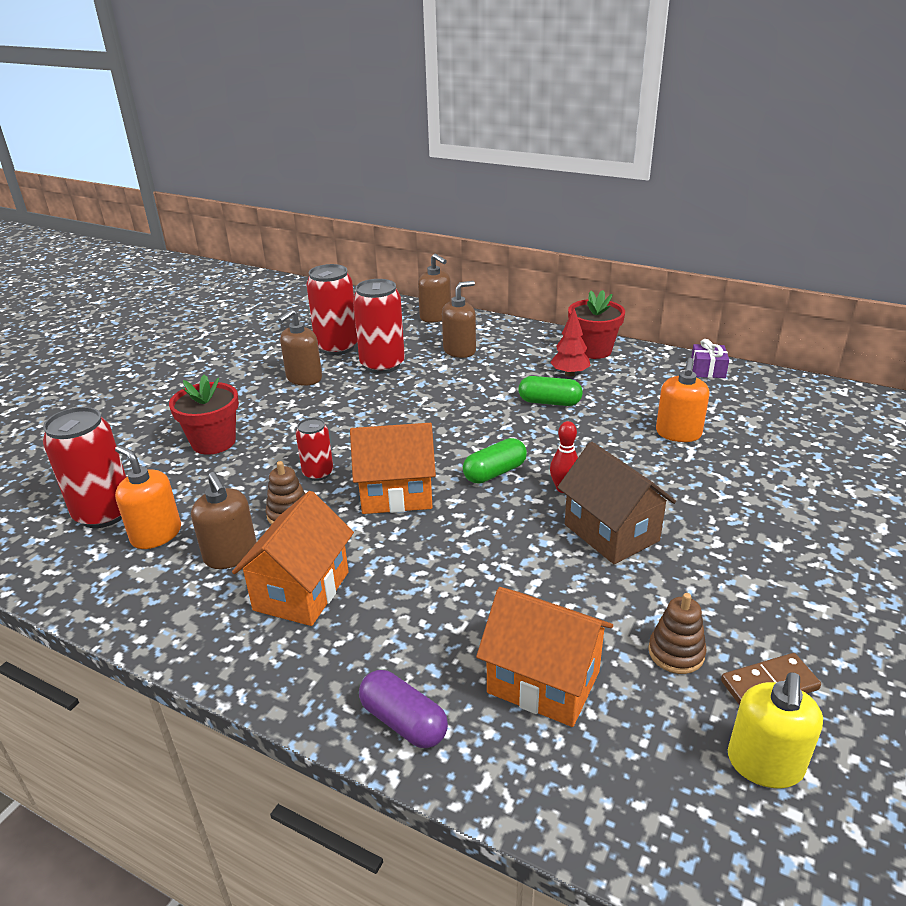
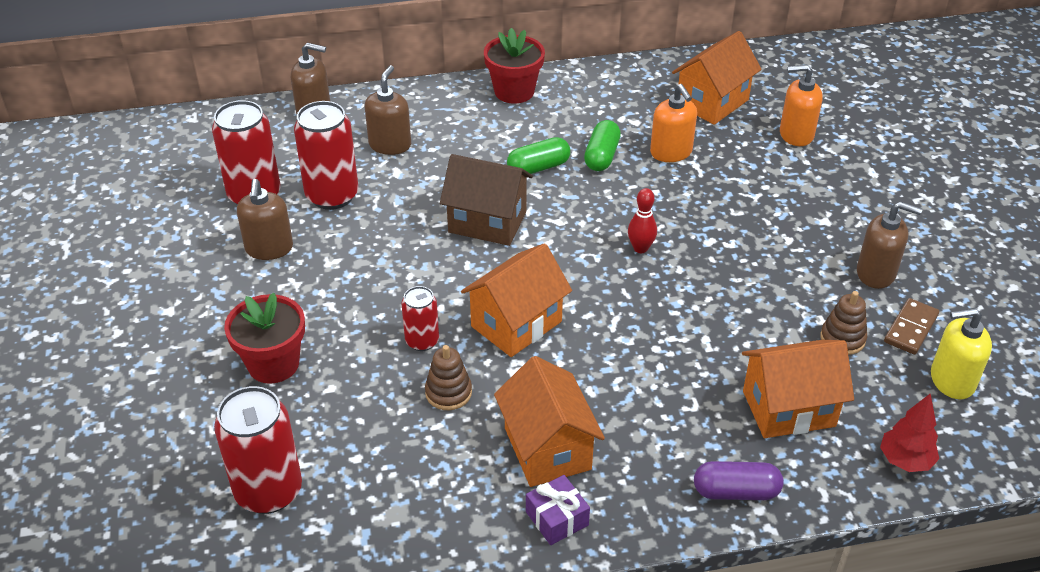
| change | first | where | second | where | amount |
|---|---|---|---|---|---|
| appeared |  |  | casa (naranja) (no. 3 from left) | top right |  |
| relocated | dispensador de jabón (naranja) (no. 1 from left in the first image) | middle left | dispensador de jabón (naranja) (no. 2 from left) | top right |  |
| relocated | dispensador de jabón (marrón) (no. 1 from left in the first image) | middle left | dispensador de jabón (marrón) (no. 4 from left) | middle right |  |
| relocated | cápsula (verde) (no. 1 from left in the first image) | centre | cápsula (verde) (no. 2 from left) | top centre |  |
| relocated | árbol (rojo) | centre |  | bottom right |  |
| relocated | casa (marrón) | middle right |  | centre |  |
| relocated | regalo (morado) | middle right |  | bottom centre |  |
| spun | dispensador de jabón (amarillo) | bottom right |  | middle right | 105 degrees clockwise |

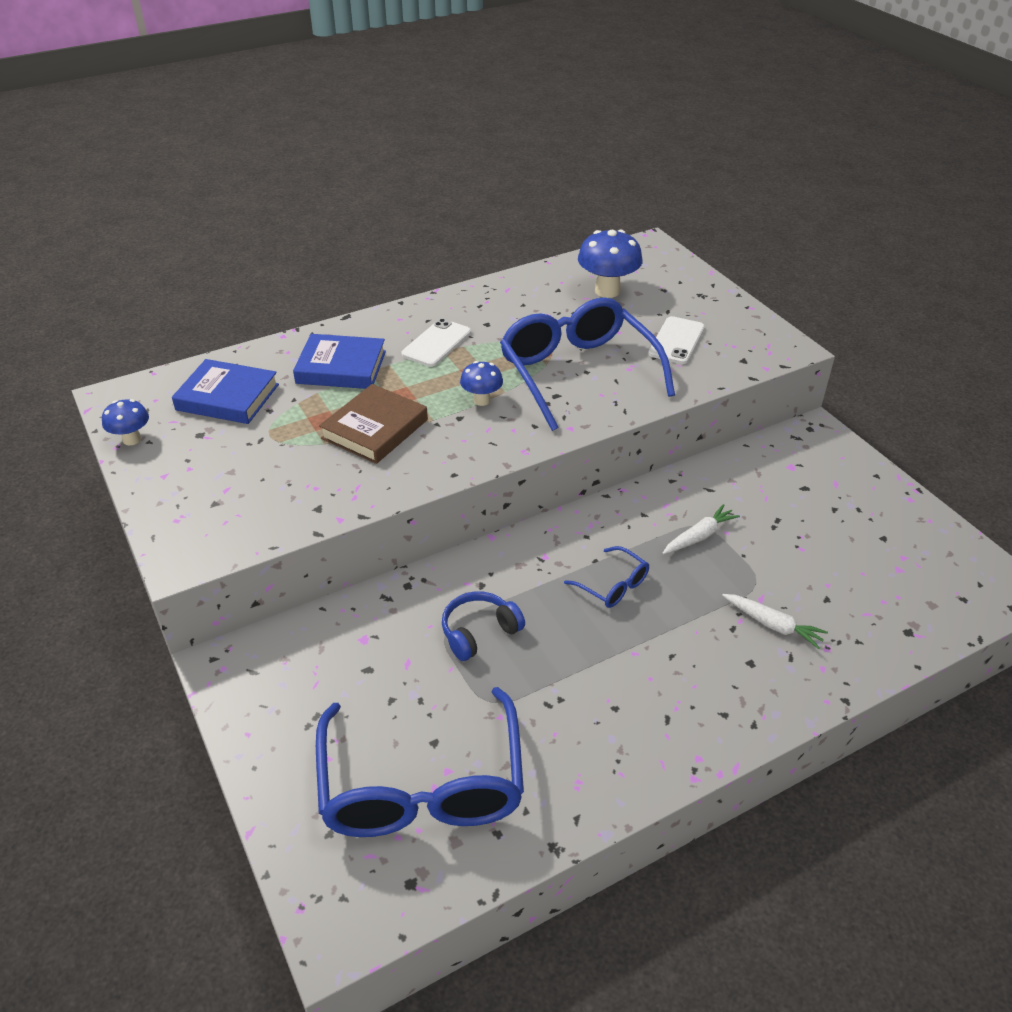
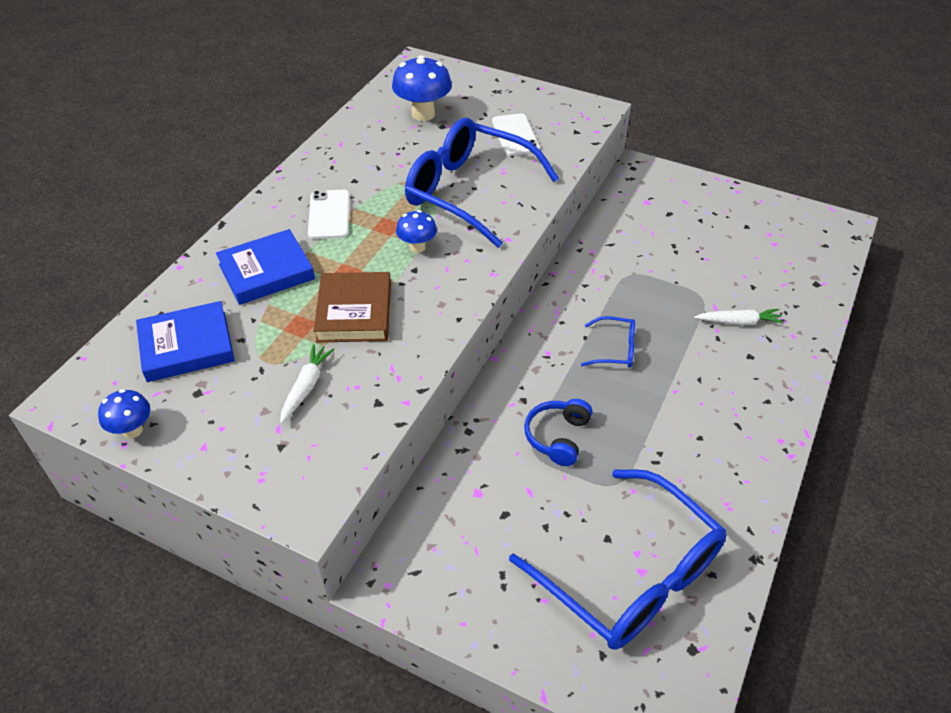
| change | first | where | second | where | amount |
|---|---|---|---|---|---|
| relocated | zanahoria (blanco) (no. 1 from left) | middle right |  | middle left |  |

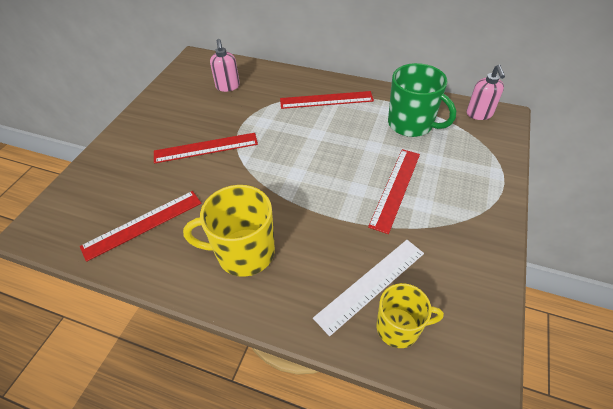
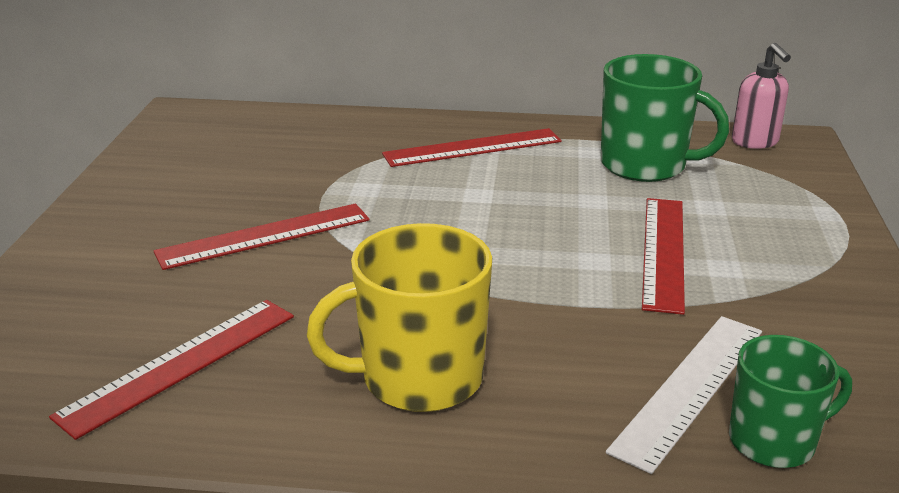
| change | first | where | second | where | amount |
|---|---|---|---|---|---|
| missing | dispensador de jabón (rosa) (no. 1 from left) | top centre |  |  |  |
| colour | taza (amarillo) (no. 2 from left) | bottom right | taza (verde) (no. 2 from left) | bottom right |  |

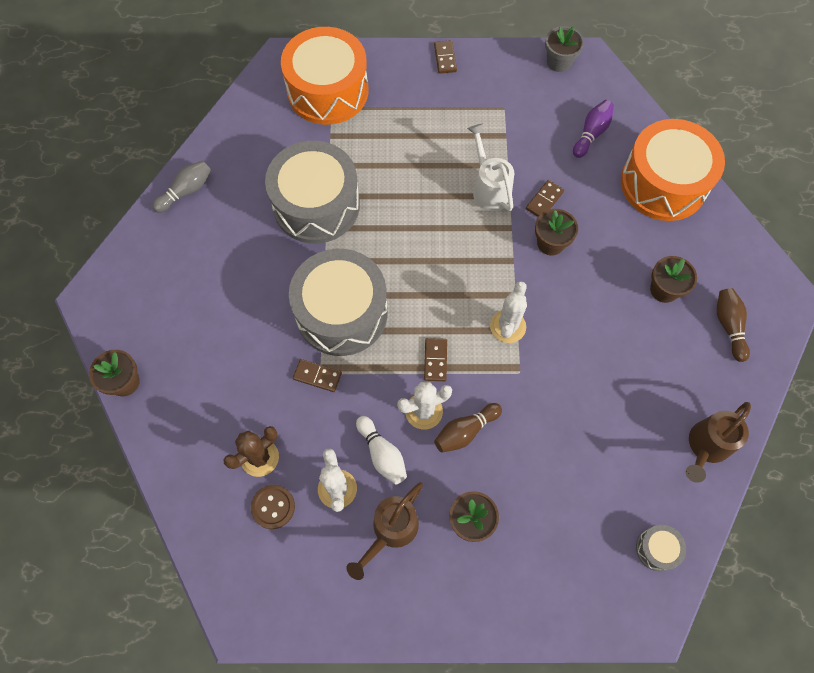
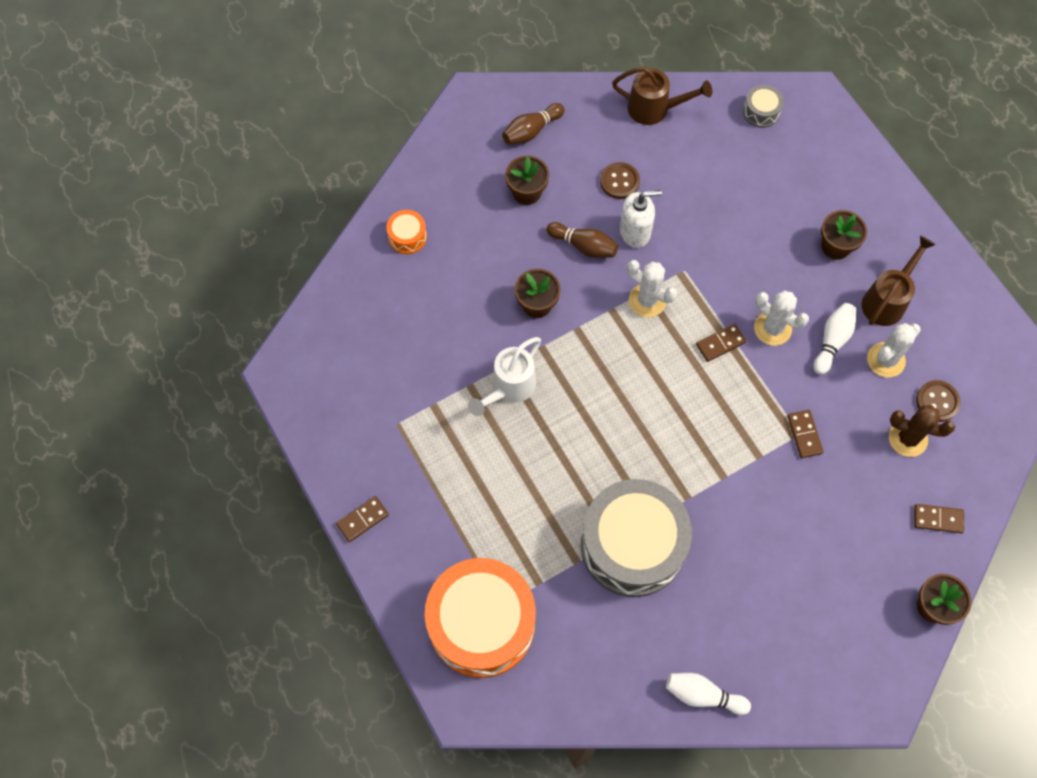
| change | first | where | second | where | amount |
|---|---|---|---|---|---|
| missing | tambor (gris) (no. 2 from left) | centre |  |  |  |
| missing | maceta (gris) | top right |  |  |  |
| missing | bolo (morado) | top right |  |  |  |
| appeared |  |  | botón (marrón) (no. 1 from left) | top centre |  |
| appeared |  |  | dispensador de jabón (blanco) | top centre |  |
| relocated | bolo (marrón) (no. 1 from left in the first image) | centre | bolo (marrón) (no. 2 from left) | top centre |  |
| relocated | ficha de dominó (marrón) (no. 4 from left) | top right |  | middle right |  |
| colour | bolo (gris) | top left | bolo (blanco) (no. 1 from left) | bottom right |  |
| spun | regadera (marrón) (no. 1 from left in the first image) | bottom centre | regadera (marrón) (no. 2 from left) | middle right | 60 degrees counterclockwise |
| spun | cactus (blanco) (no. 3 from left in the first image) | centre | cactus (blanco) (no. 1 from left) | centre | 45 degrees clockwise |
| size | tambor (naranja) (no. 2 from left in the first image) | top right | tambor (naranja) (no. 1 from left) | top centre | x0.41 |

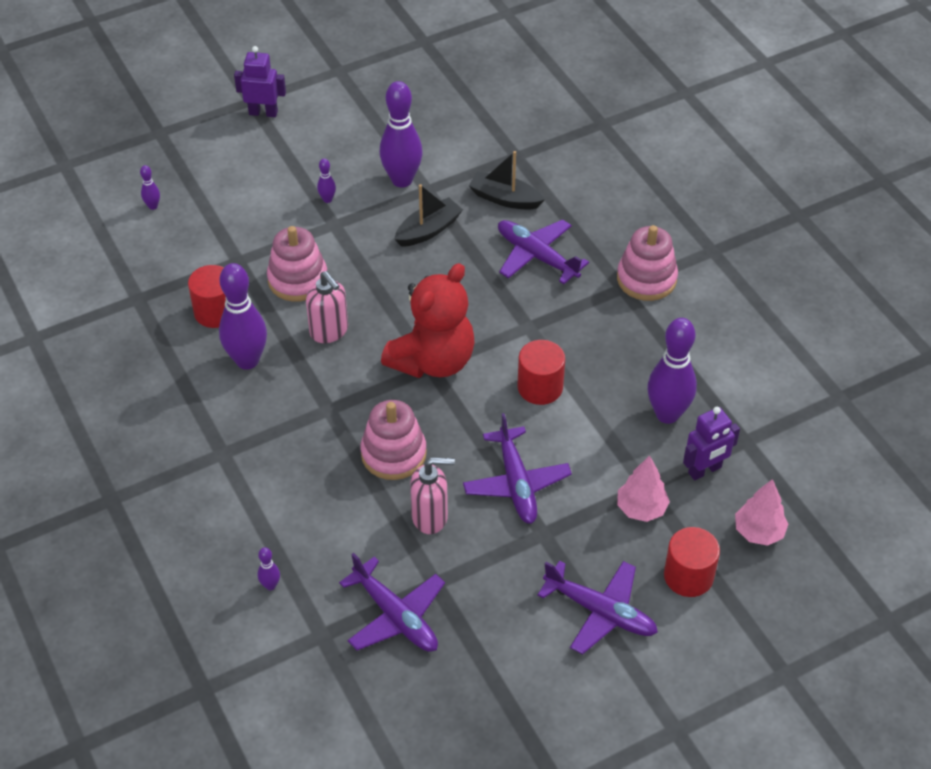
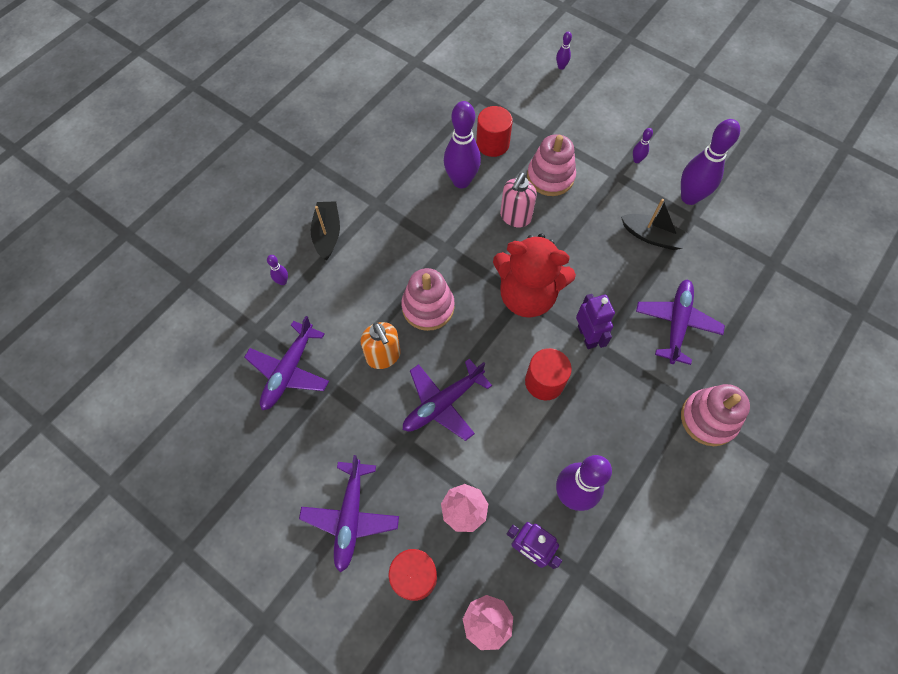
| change | first | where | second | where | amount |
|---|---|---|---|---|---|
| relocated | robot (morado) (no. 1 from left in the first image) | top left | robot (morado) (no. 2 from left) | centre |  |
| relocated | barco (negro) (no. 2 from left in the first image) | top centre | barco (negro) (no. 1 from left) | centre |  |
| colour | dispensador de jabón (rosa) (no. 2 from left) | centre | dispensador de jabón (naranja) | centre |  |

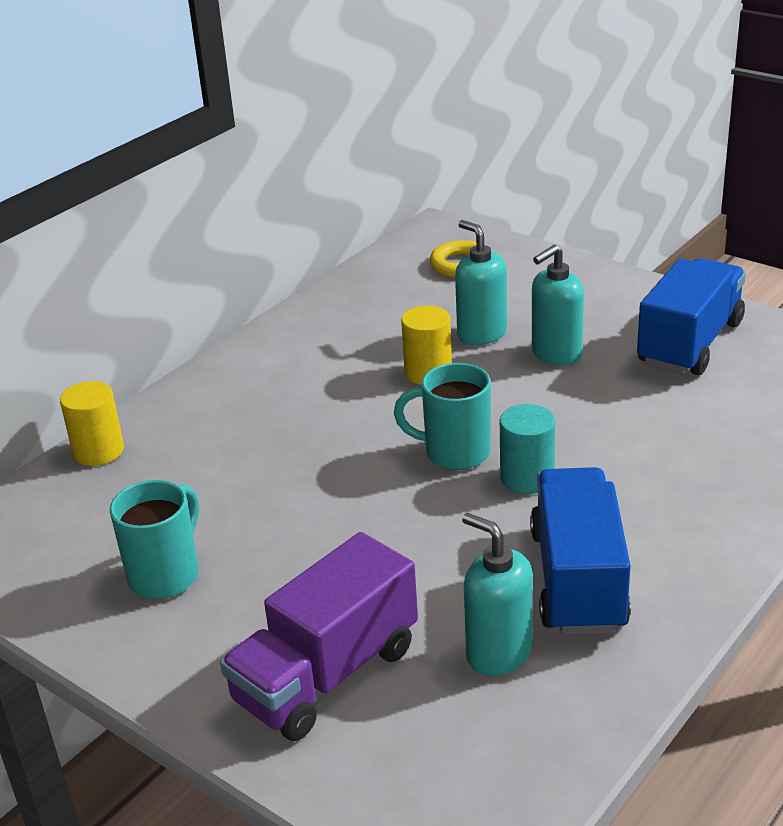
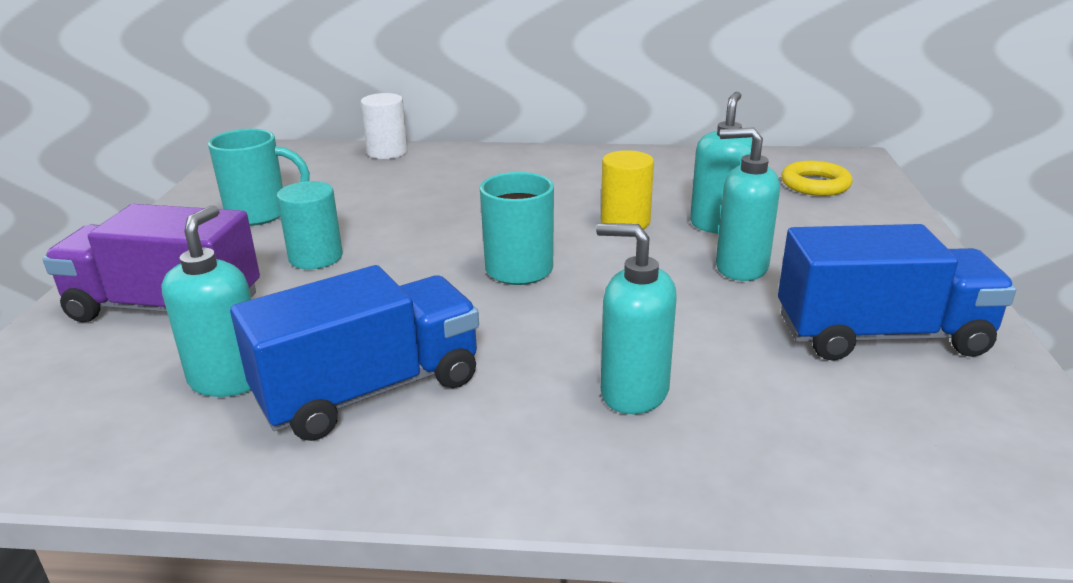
| change | first | where | second | where | amount |
|---|---|---|---|---|---|
| appeared |  |  | dispensador de jabón (turquesa) (no. 2 from left) | centre |  |
| relocated | cilindro (turquesa) | middle right |  | middle left |  |
| colour | cilindro (amarillo) (no. 1 from left) | middle left | cilindro (blanco) | top centre |  |

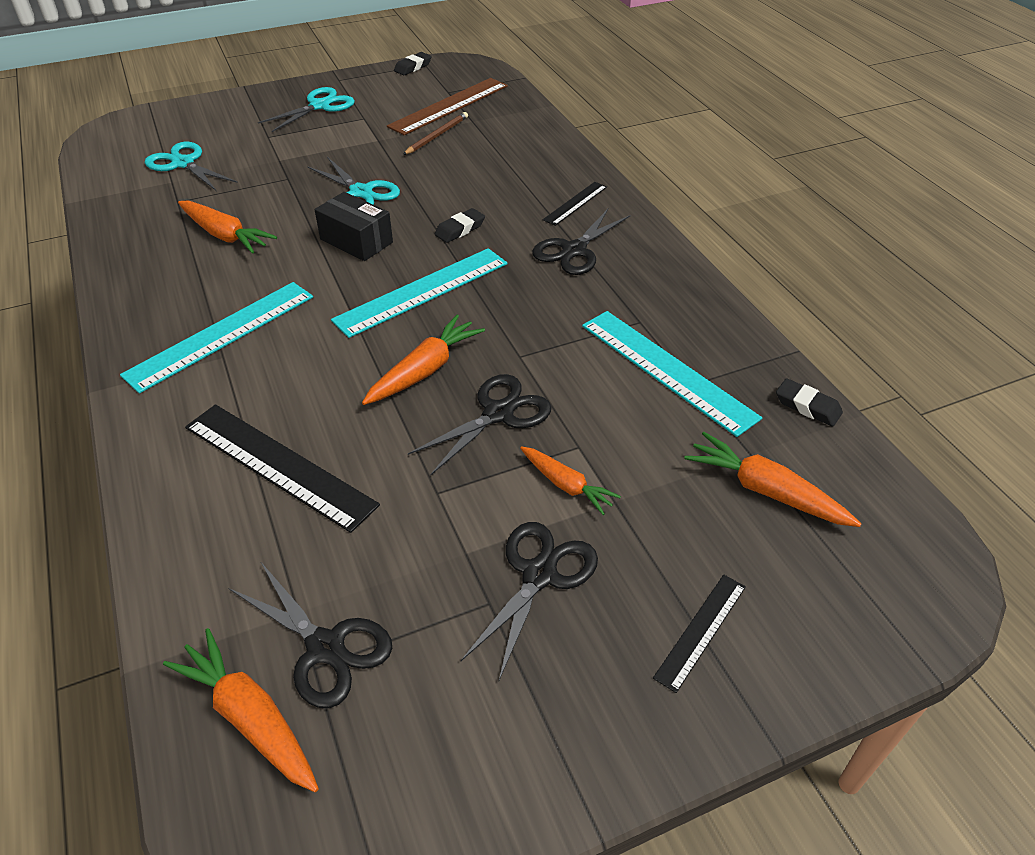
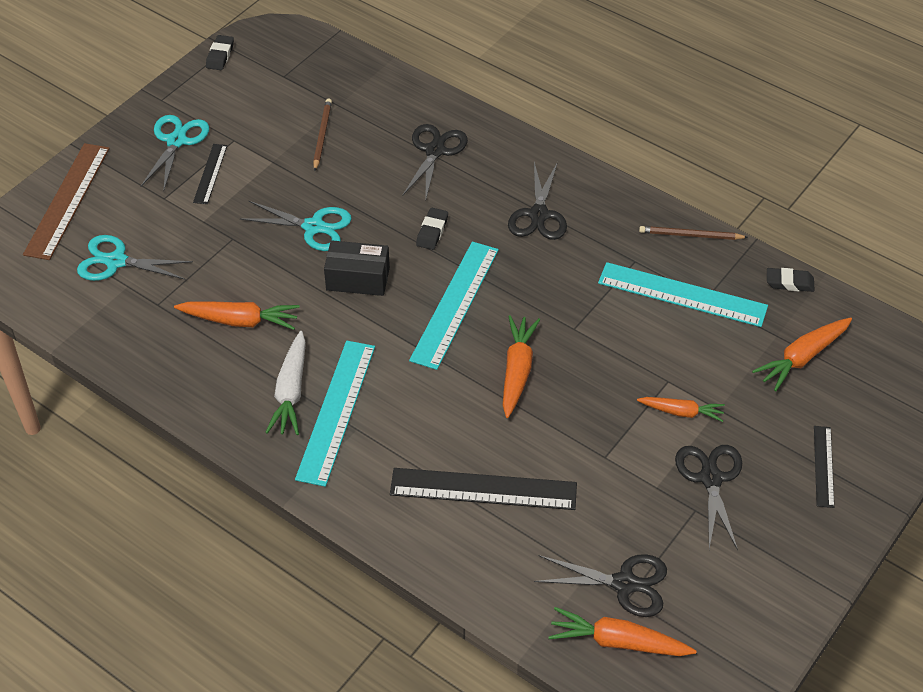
| change | first | where | second | where | amount |
|---|---|---|---|---|---|
| appeared |  |  | zanahoria (blanco) | middle left |  |
| appeared |  |  | lápiz (marrón) (no. 2 from left) | middle right |  |
| relocated | regla (marrón) | top centre |  | top left |  |
| relocated | tijeras (negro) (no. 2 from left in the first image) | centre | tijeras (negro) (no. 1 from left) | top centre |  |
| relocated | regla (negro) (no. 2 from left in the first image) | top centre | regla (negro) (no. 1 from left) | top left |  |
| spun | zanahoria (naranja) (no. 5 from left) | middle right |  | middle right | 45 degrees counterclockwise |

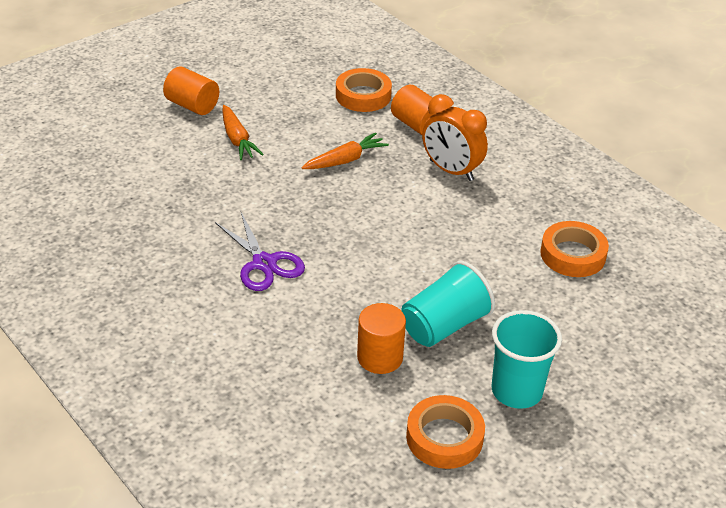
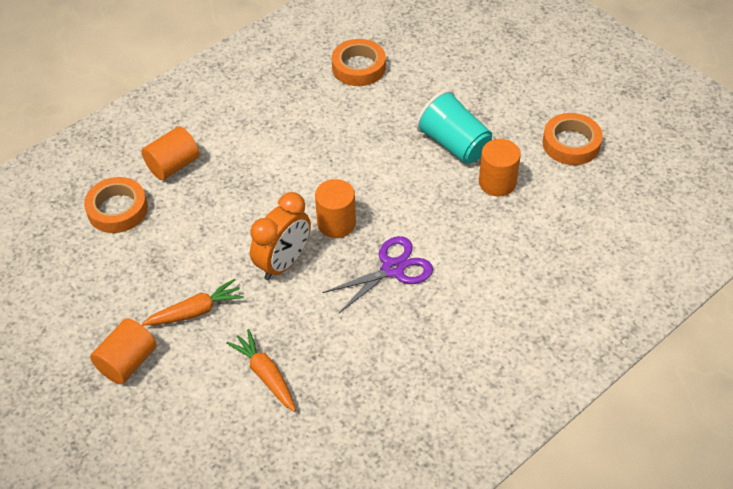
| change | first | where | second | where | amount |
|---|---|---|---|---|---|
| missing | vaso (turquesa) (no. 2 from left) | bottom right |  |  |  |
| appeared |  |  | cilindro (naranja) (no. 3 from left) | centre |  |
| relocated | zanahoria (naranja) (no. 2 from left) | top centre |  | bottom centre |  |
| relocated | despertador (naranja) | top centre |  | centre |  |

